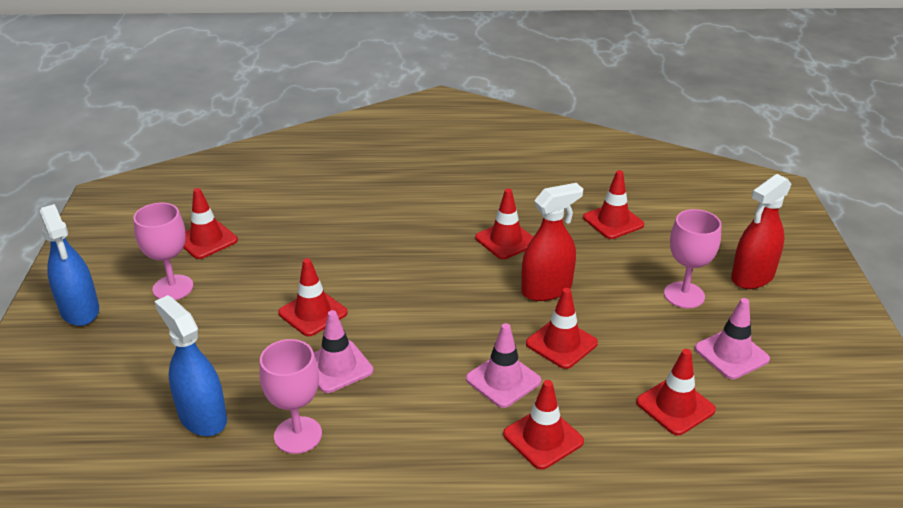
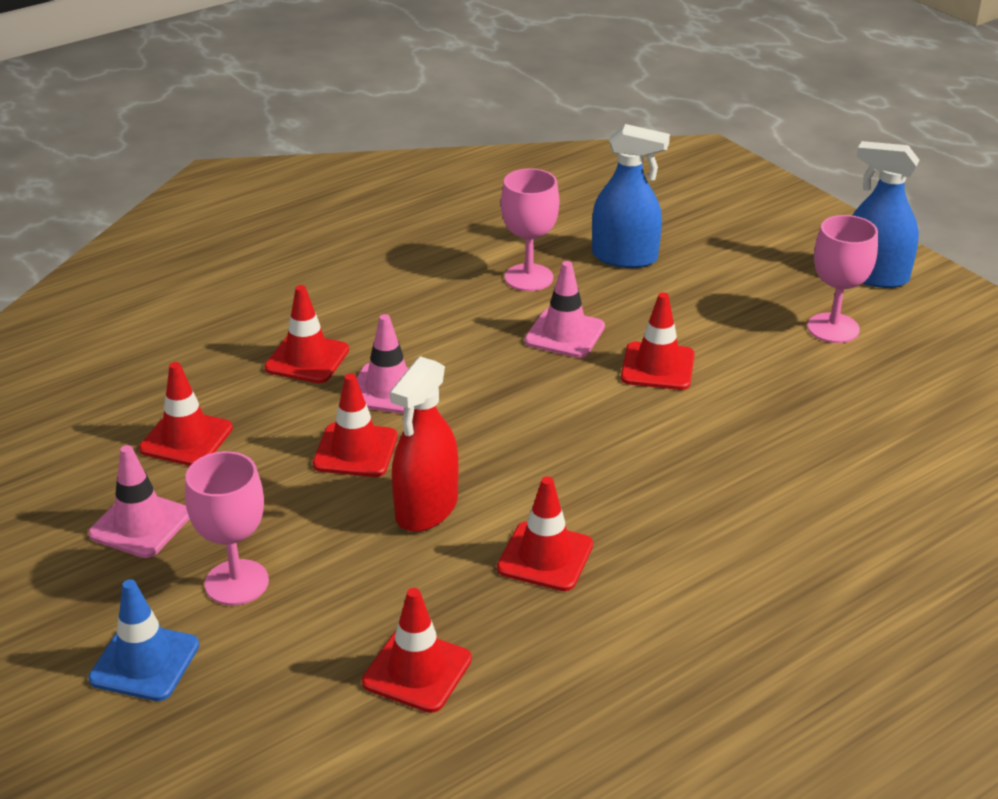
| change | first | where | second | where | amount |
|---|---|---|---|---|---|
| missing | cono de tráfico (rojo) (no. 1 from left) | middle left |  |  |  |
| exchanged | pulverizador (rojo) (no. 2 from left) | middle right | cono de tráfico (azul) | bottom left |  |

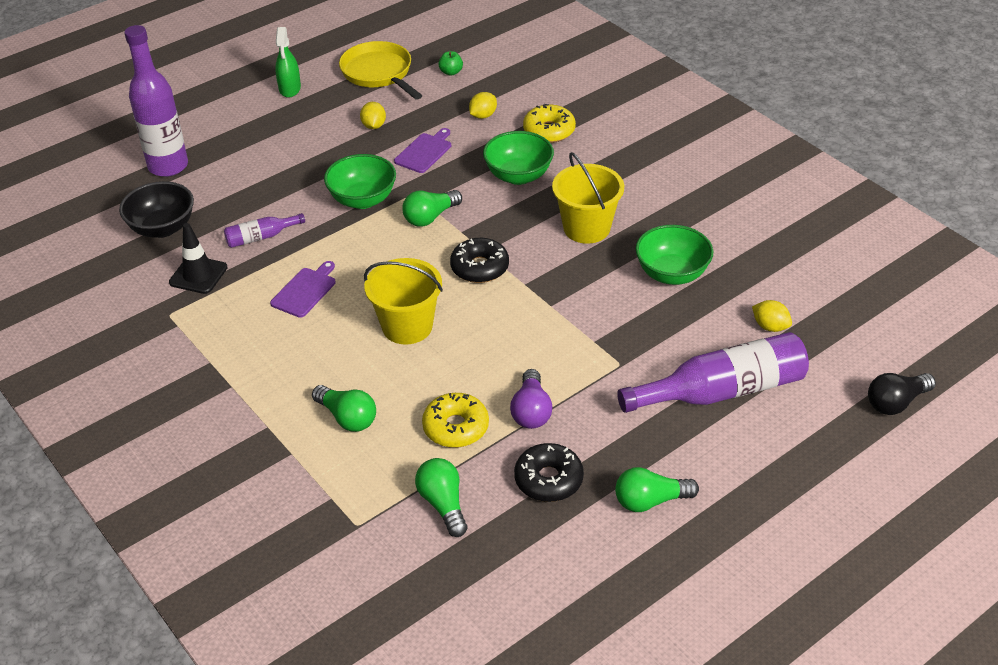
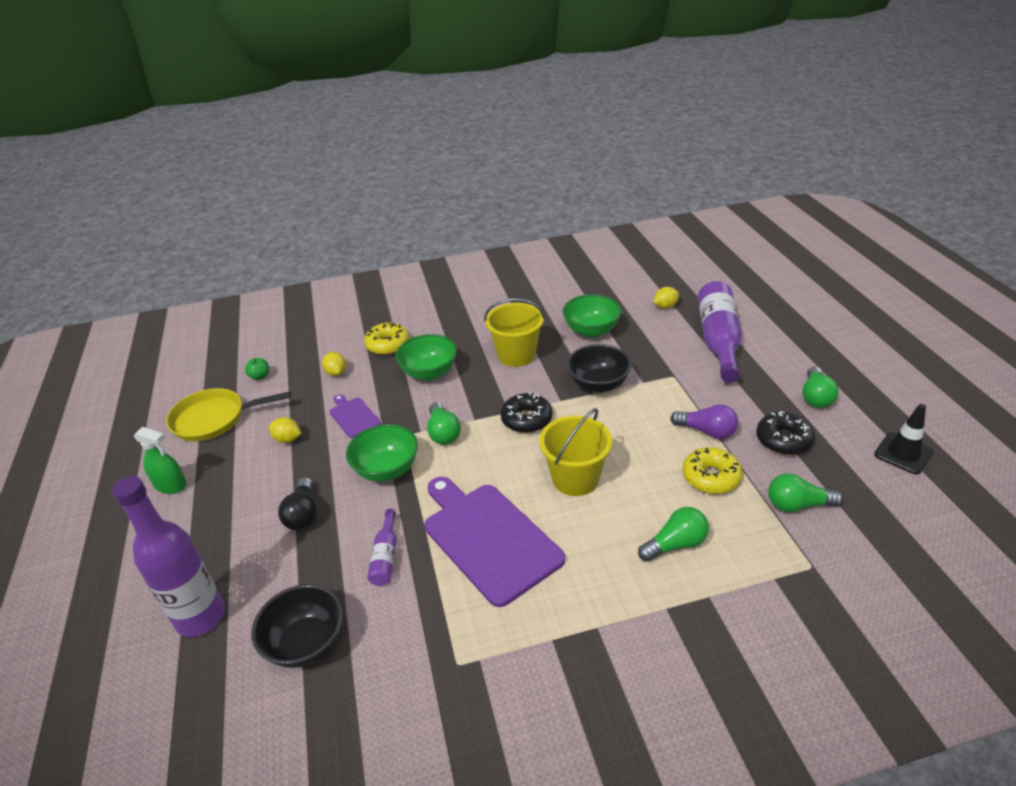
| change | first | where | second | where | amount |
|---|---|---|---|---|---|
| appeared |  |  | cuenco (negro) (no. 2 from left) | centre |  |
| relocated | cono de tráfico (negro) | middle left |  | middle right |  |
| relocated | bombilla (negro) | middle right |  | middle left |  |
| size | tabla de cortar (morado) (no. 1 from left in the first image) | middle left | tabla de cortar (morado) (no. 2 from left) | bottom centre | x2.09 |

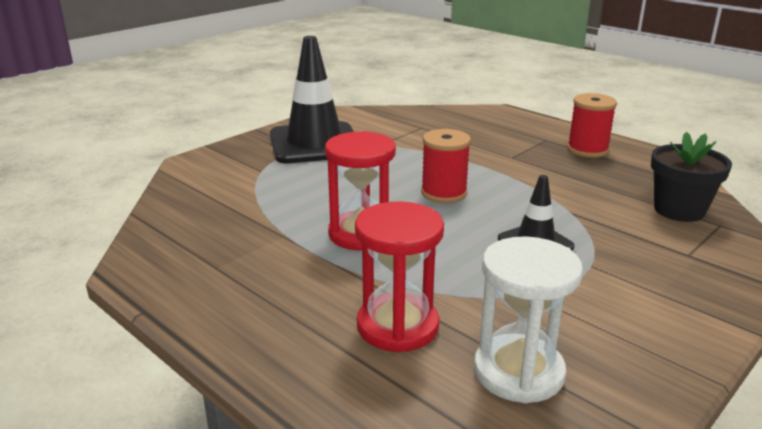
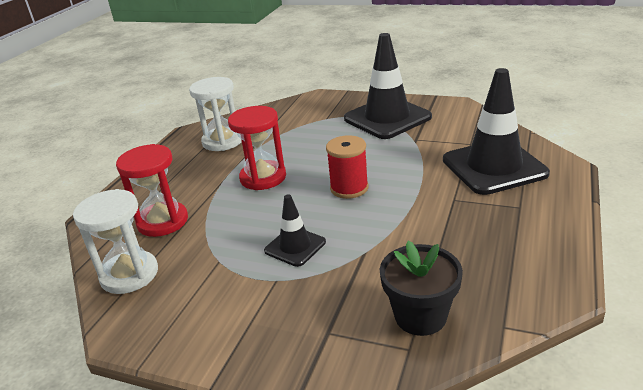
| change | first | where | second | where | amount |
|---|---|---|---|---|---|
| missing | carrete (rojo) (no. 2 from left) | top right |  |  |  |
| appeared |  |  | reloj de arena (blanco) (no. 2 from left) | top centre |  |
| appeared |  |  | cono de tráfico (negro) (no. 3 from left) | middle right |  |

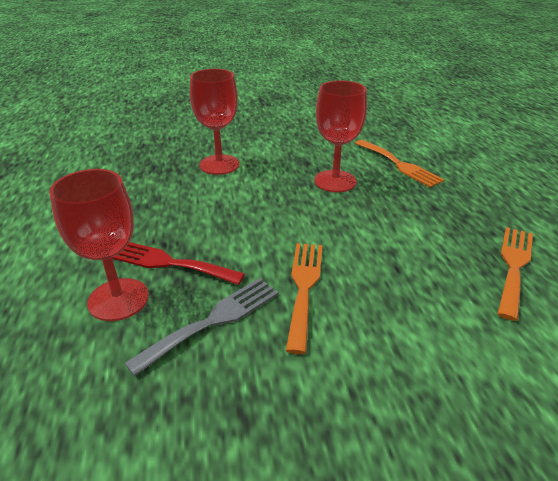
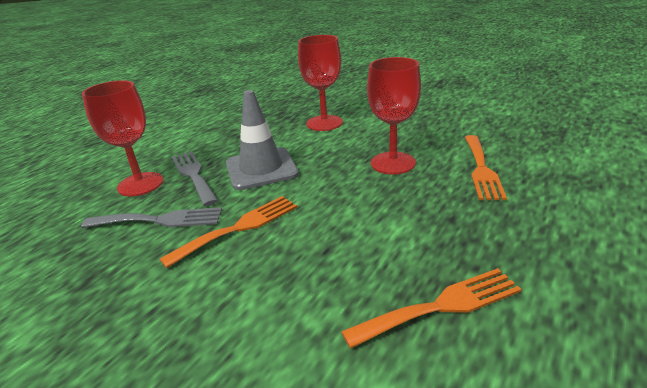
| change | first | where | second | where | amount |
|---|---|---|---|---|---|
| appeared |  |  | cono de tráfico (gris) | centre |  |
| colour | tenedor (rojo) | middle left | tenedor (gris) (no. 2 from left) | middle left |  |

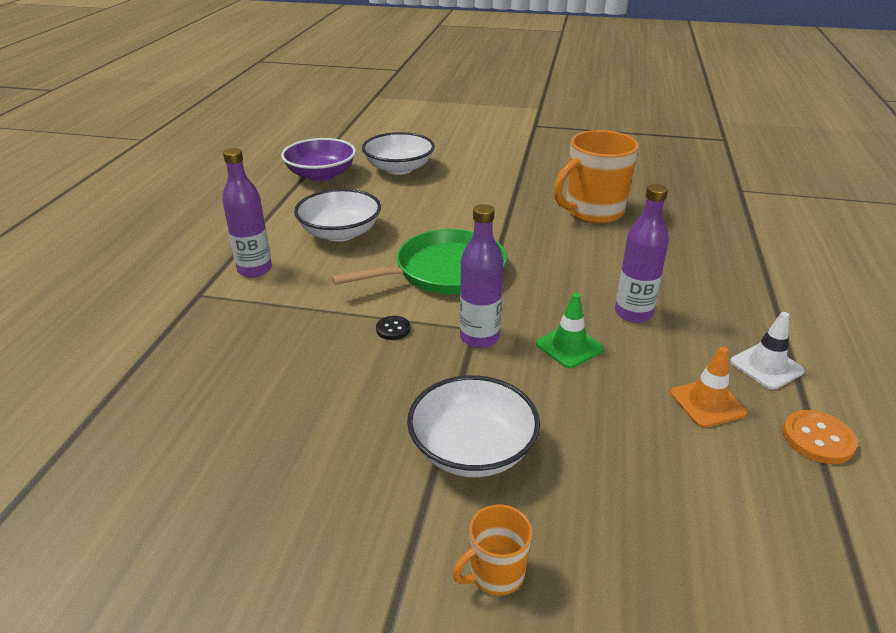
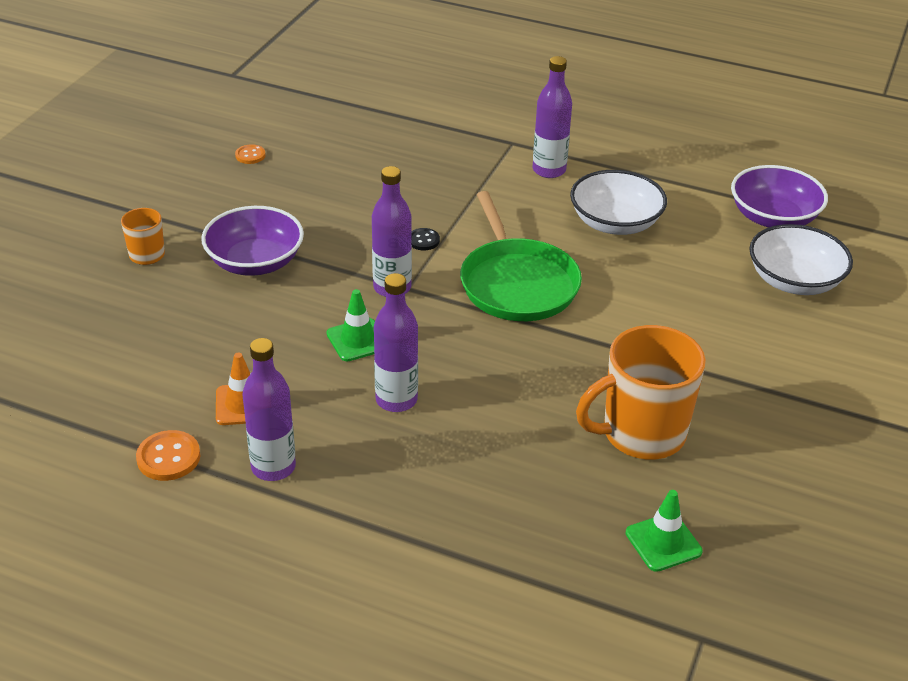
| change | first | where | second | where | amount |
|---|---|---|---|---|---|
| appeared |  |  | botón (naranja) (no. 2 from left) | top left |  |
| appeared |  |  | cono de tráfico (verde) (no. 2 from left) | bottom right |  |
| exchanged | cono de tráfico (blanco) | middle right | botella (morado) (no. 1 from left) | middle left |  |
| colour | cuenco (blanco) (no. 3 from left) | bottom centre | cuenco (morado) (no. 1 from left) | middle left |  |
| spun | taza (naranja) (no. 2 from left) | top centre |  | middle right | 90 degrees counterclockwise |

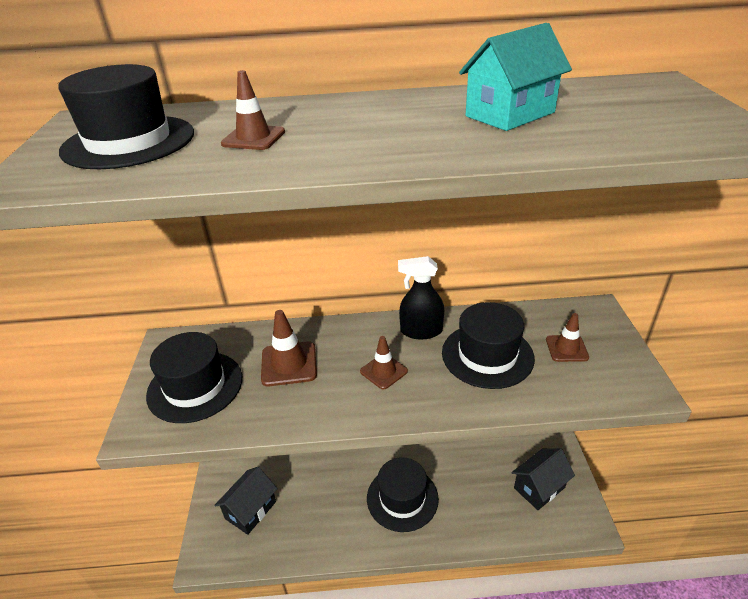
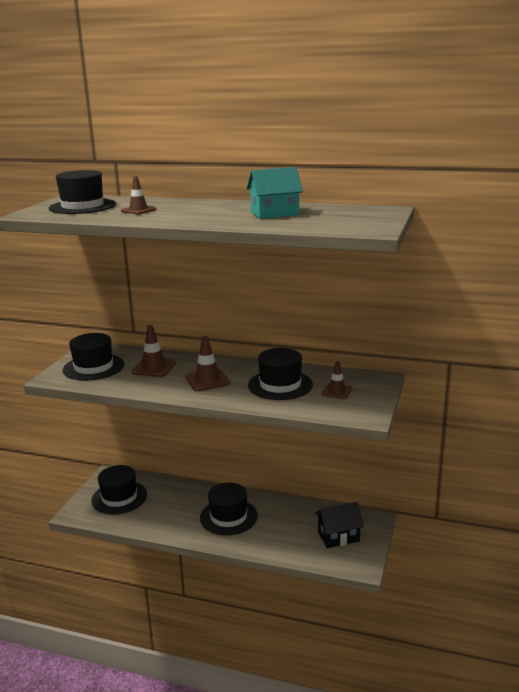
| change | first | where | second | where | amount |
|---|---|---|---|---|---|
| missing | pulverizador (negro) | centre |  |  |  |
| exchanged | casa (negro) (no. 1 from left) | bottom left | sombrero (negro) (no. 3 from left) | bottom left |  |
| size | cono de tráfico (marrón) (no. 3 from left) | centre |  | centre | x1.51 |

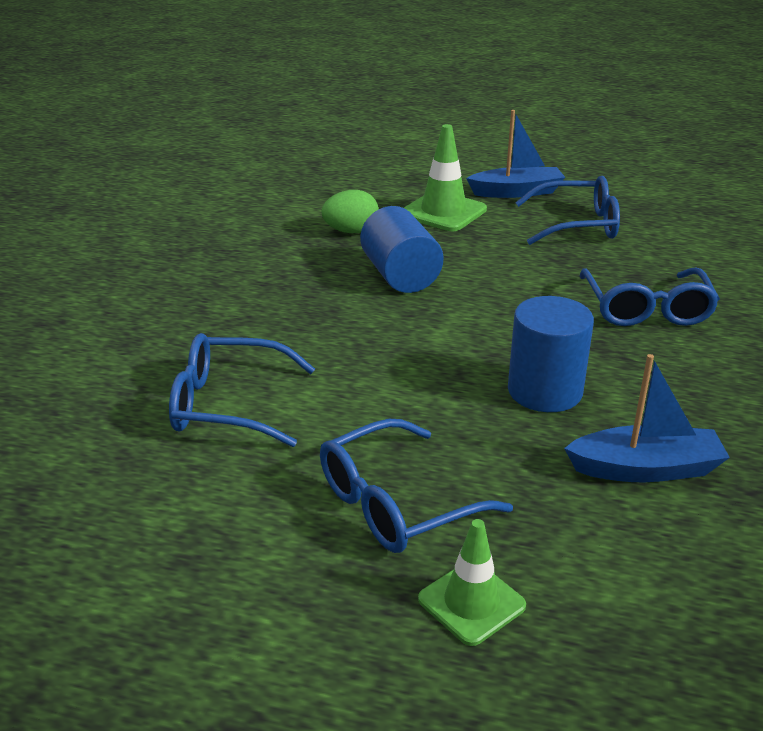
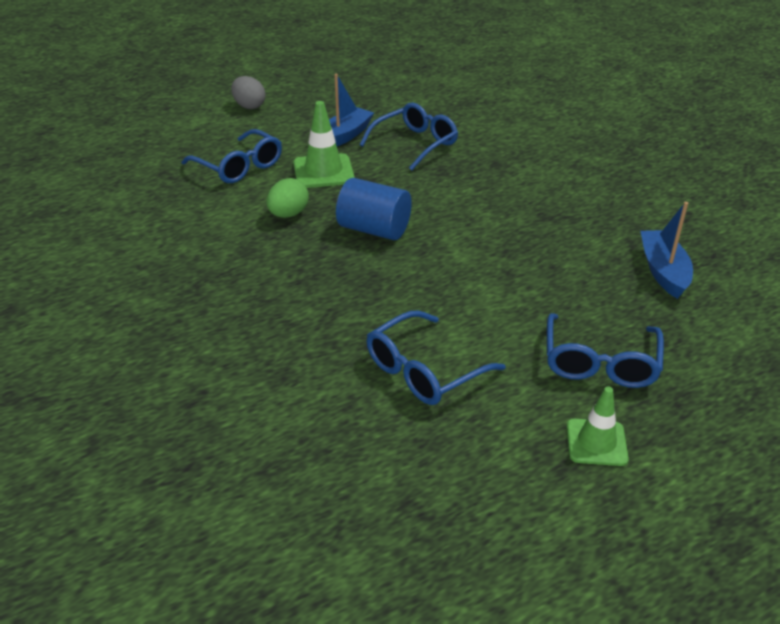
| change | first | where | second | where | amount |
|---|---|---|---|---|---|
| missing | cilindro (azul) (no. 2 from left) | middle right |  |  |  |
| appeared |  |  | huevo (gris) | top left |  |
| relocated | cono de tráfico (verde) (no. 2 from left) | bottom centre |  | bottom right |  |
| relocated | gafas (azul) (no. 4 from left in the first image) | middle right | gafas (azul) (no. 1 from left) | top left |  |
| spun | barco (azul) (no. 2 from left) | middle right |  | middle right | 45 degrees counterclockwise |

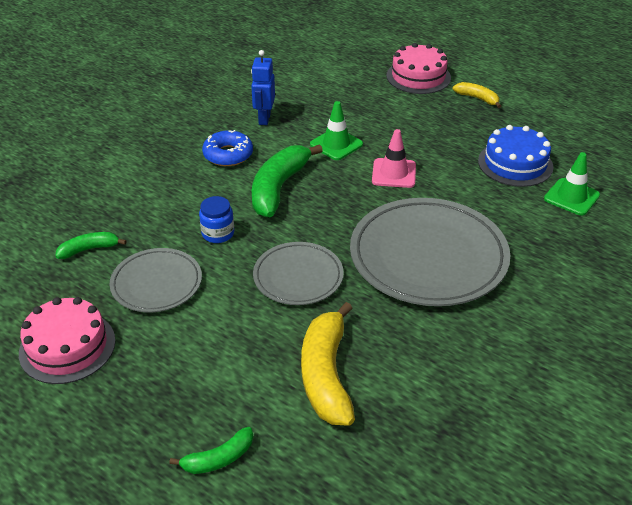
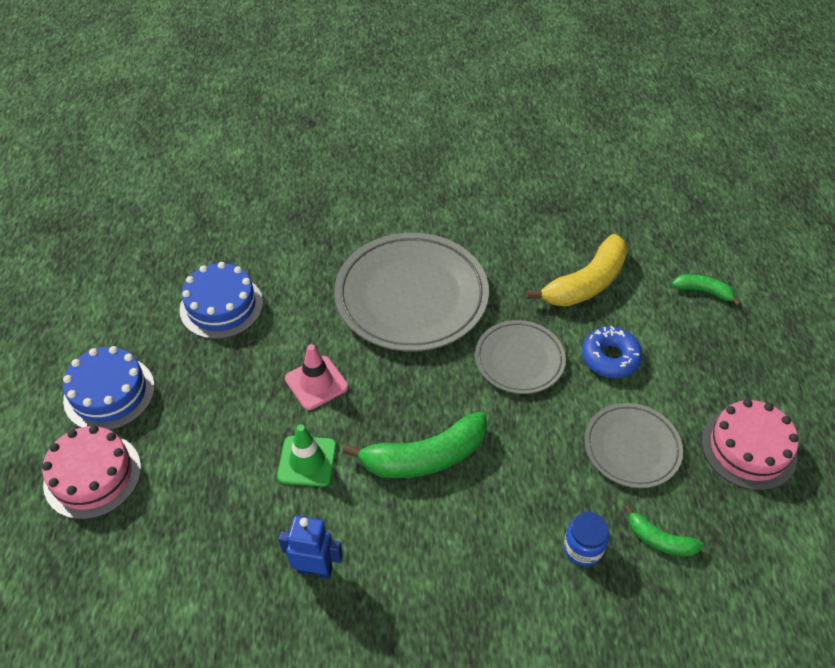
| change | first | where | second | where | amount |
|---|---|---|---|---|---|
| missing | cono de tráfico (verde) (no. 2 from left) | middle right |  |  |  |
| relocated | tarro (azul) | centre |  | bottom right |  |
| relocated | rosquilla (azul) | top centre |  | middle right |  |
| exchanged | plátano (amarillo) (no. 2 from left) | top right | tarta (azul) (no. 1 from left) | middle left |  |
| spun | robot (azul) | top centre |  | bottom centre | 135 degrees counterclockwise |

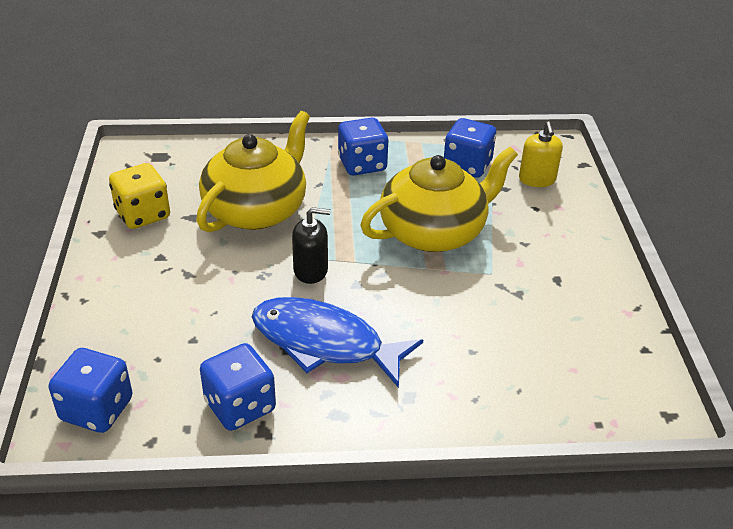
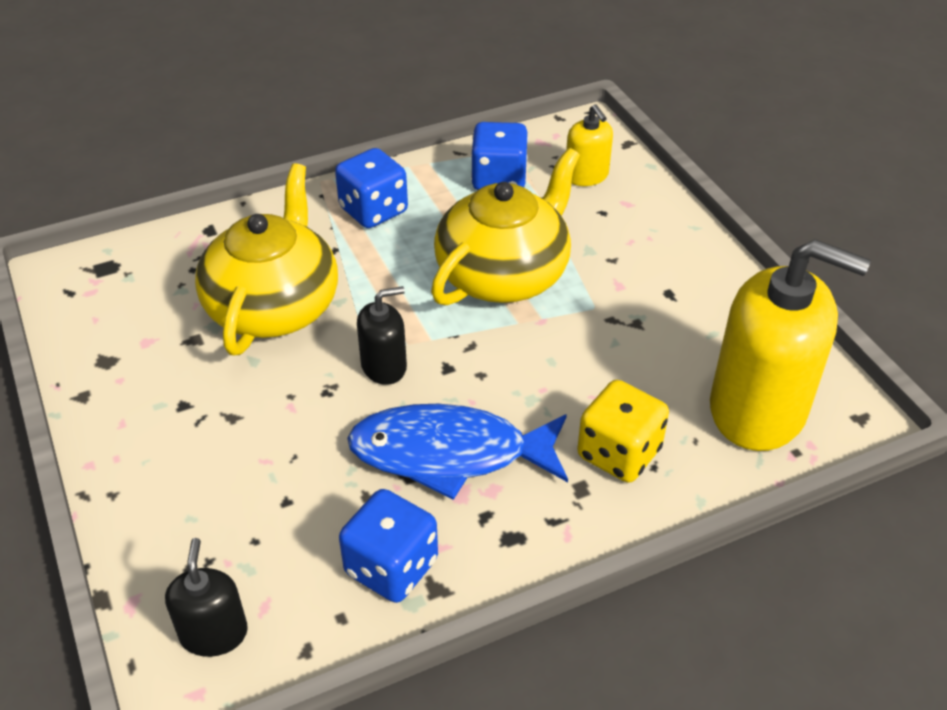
| change | first | where | second | where | amount |
|---|---|---|---|---|---|
| appeared |  |  | dispensador de jabón (amarillo) (no. 2 from left) | middle right |  |
| relocated | dado (amarillo) | middle left |  | centre |  |
| exchanged | dado (azul) (no. 1 from left) | bottom left | dispensador de jabón (negro) (no. 1 from left) | bottom left |  |

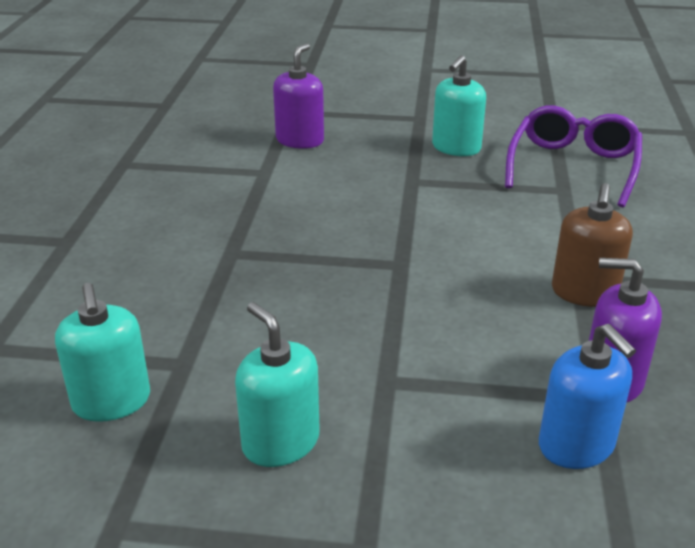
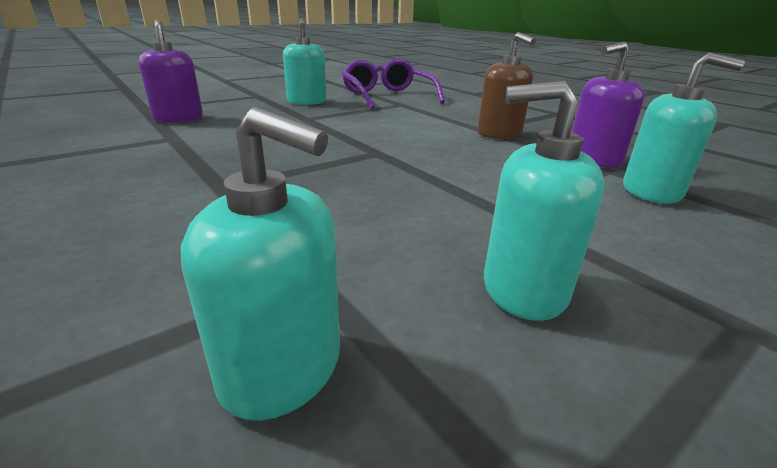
| change | first | where | second | where | amount |
|---|---|---|---|---|---|
| colour | dispensador de jabón (azul) | bottom right | dispensador de jabón (turquesa) (no. 4 from left) | top right |  |

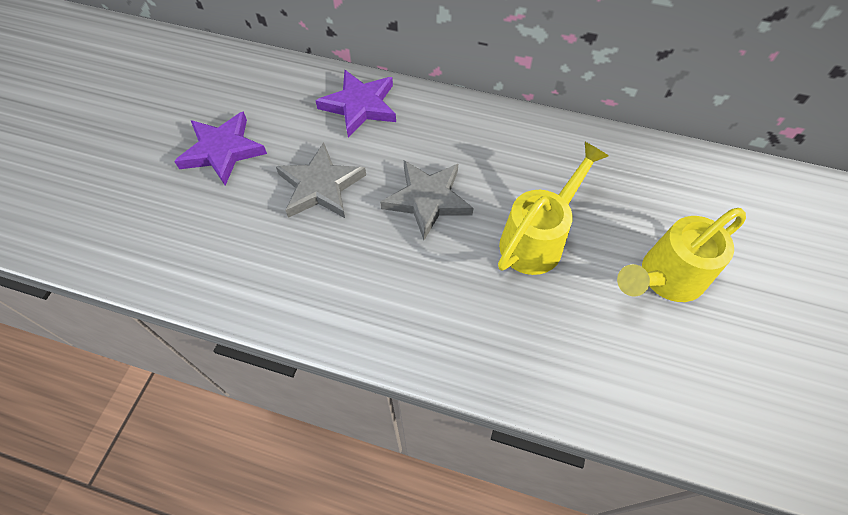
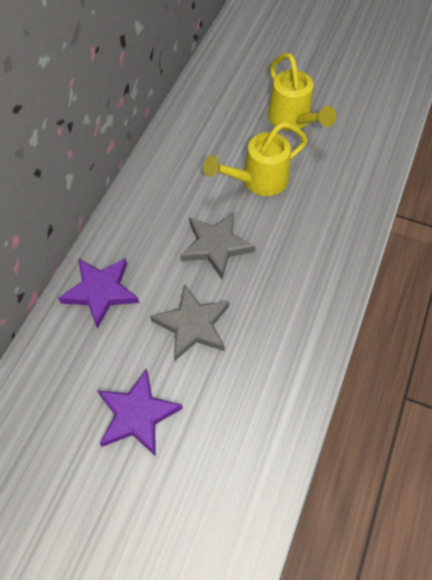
| change | first | where | second | where | amount |
|---|---|---|---|---|---|
| spun | regadera (amarillo) (no. 1 from left) | centre |  | top centre | 75 degrees counterclockwise |

